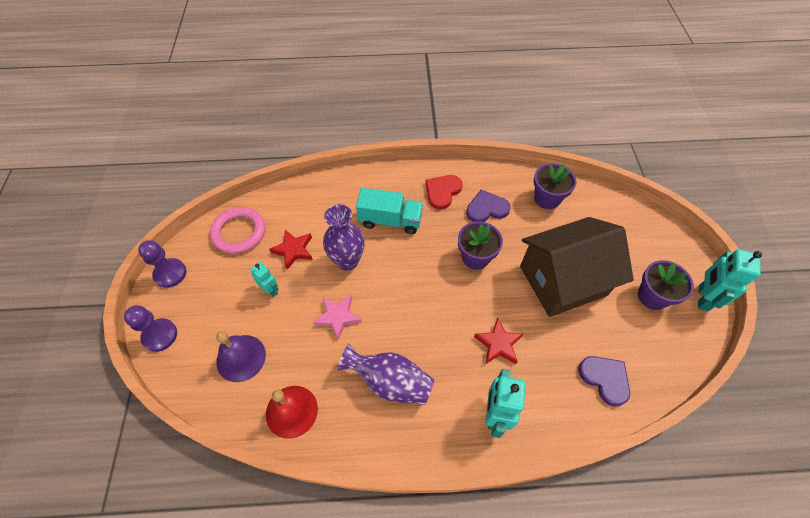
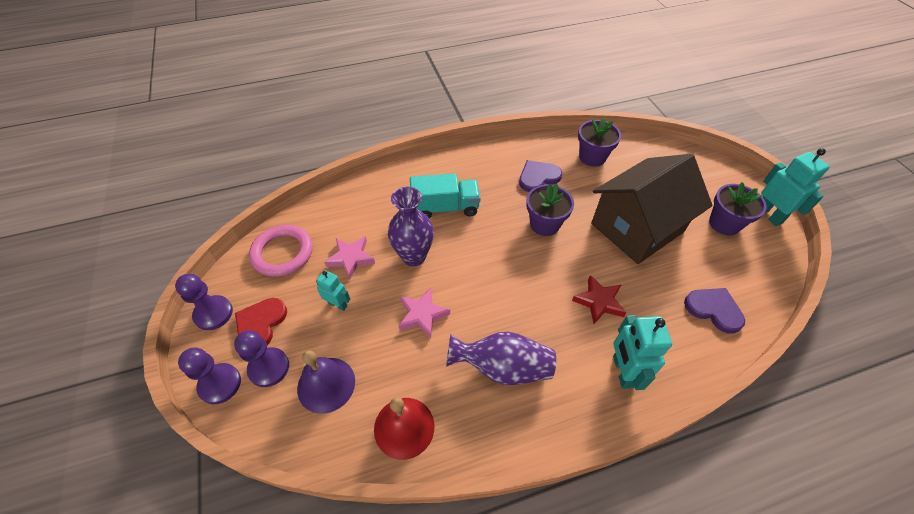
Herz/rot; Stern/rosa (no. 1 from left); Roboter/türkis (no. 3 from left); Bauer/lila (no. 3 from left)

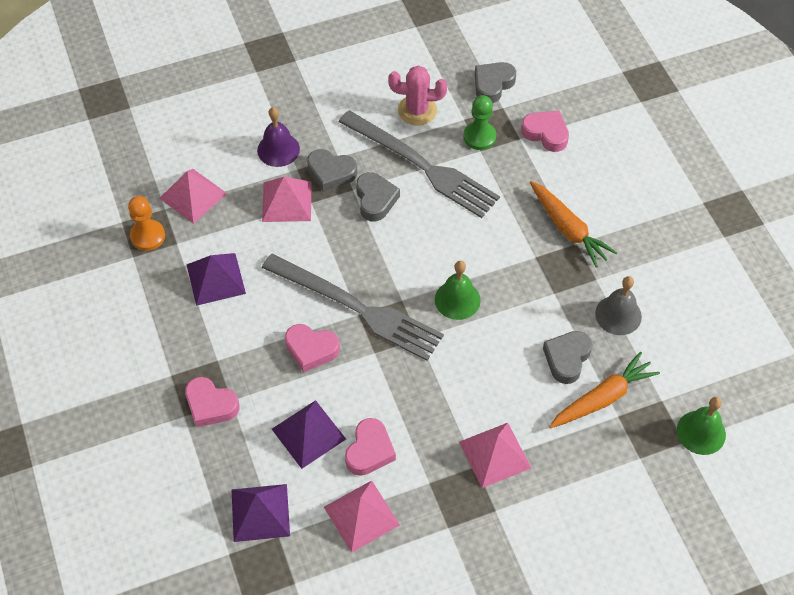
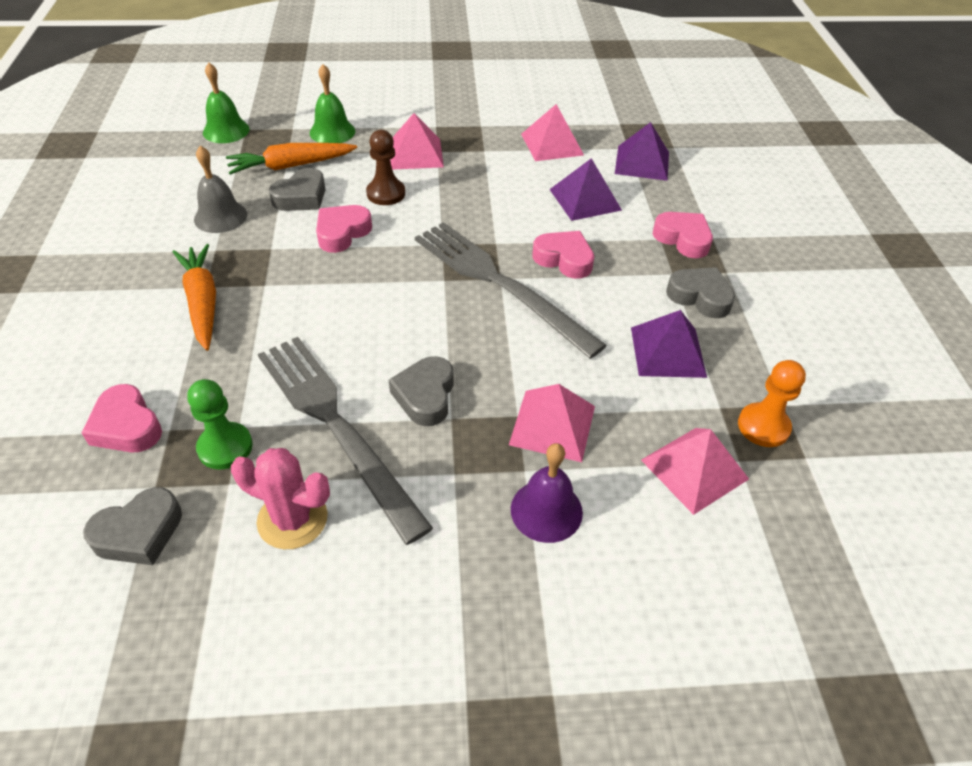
Herz/grau (no. 4 from left); Glocke/grün (no. 2 from left); Herz/rosa (no. 2 from left); Bauer/braun

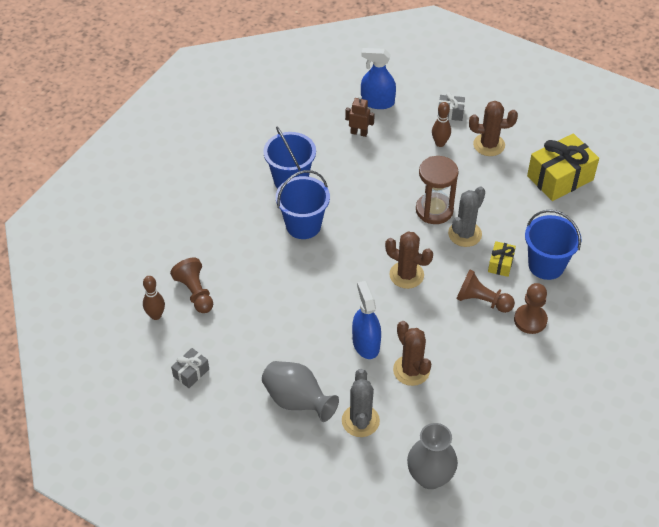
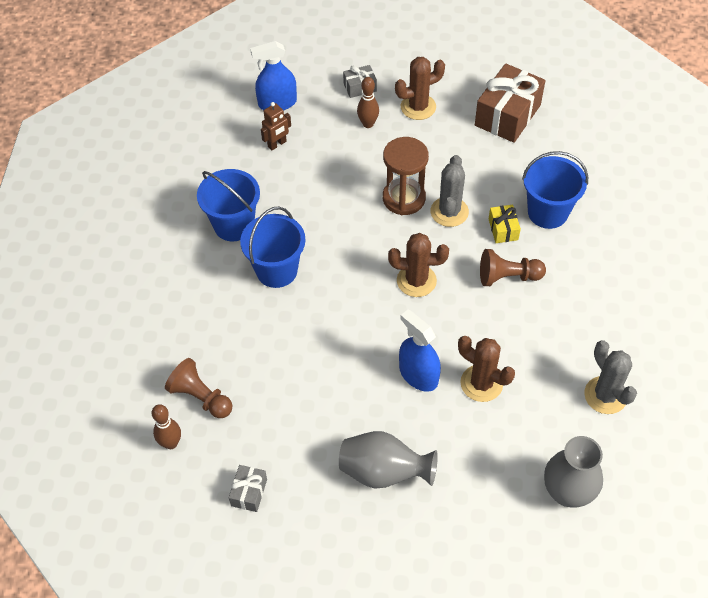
Roboter/braun; Geschenk/braun; Bauer/braun (no. 3 from left in the first image); Kaktus/grau (no. 2 from left)

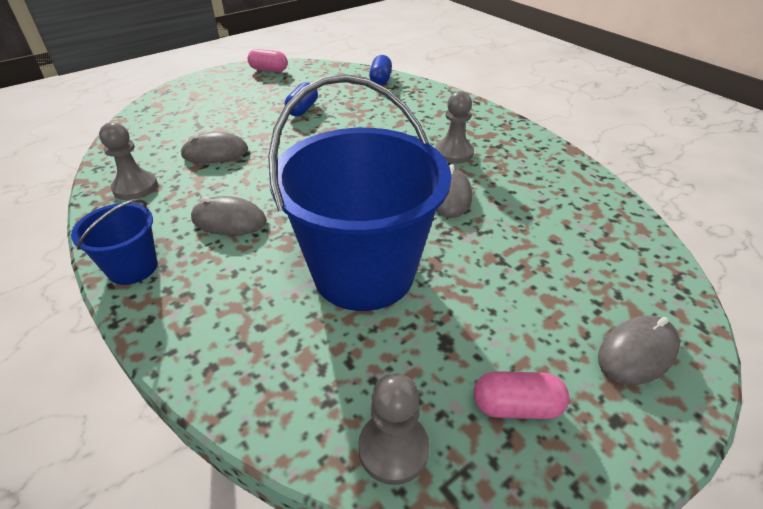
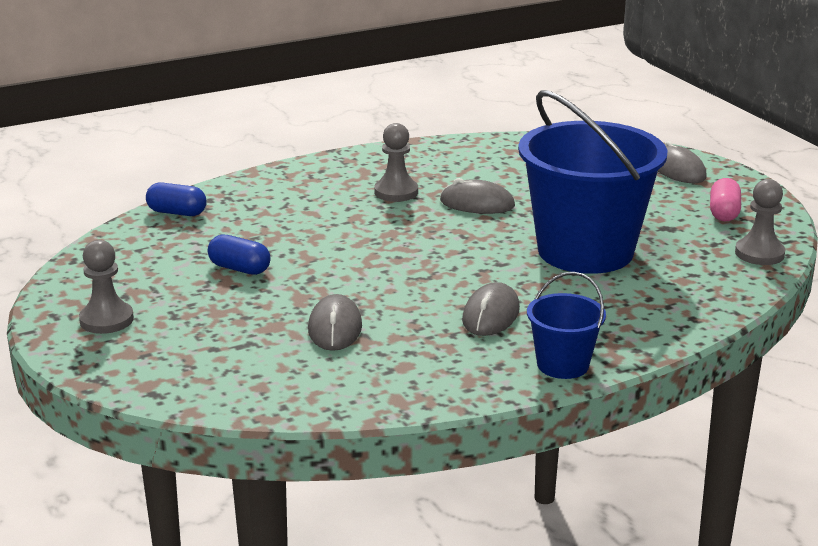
Kapsel/rosa (no. 1 from left in the first image); Bauer/grau (no. 1 from left)

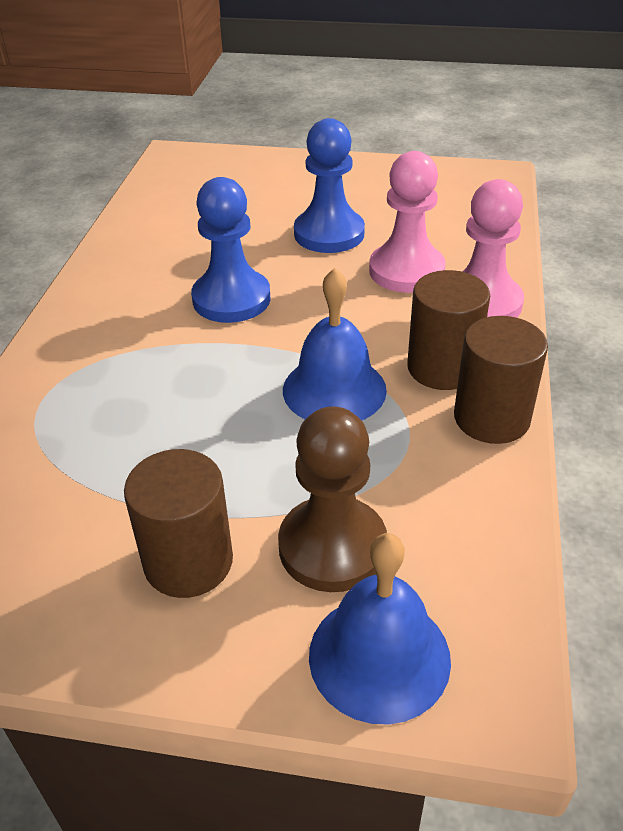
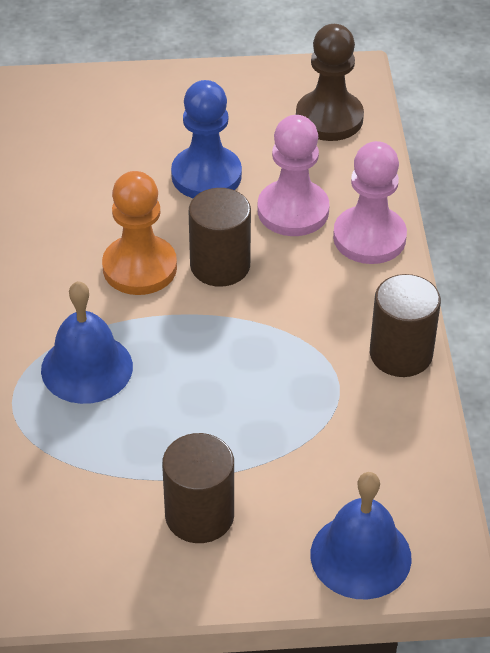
Bauer/orange; Glocke/blau (no. 1 from left); Vollzylinder/braun (no. 2 from left); Bauer/braun

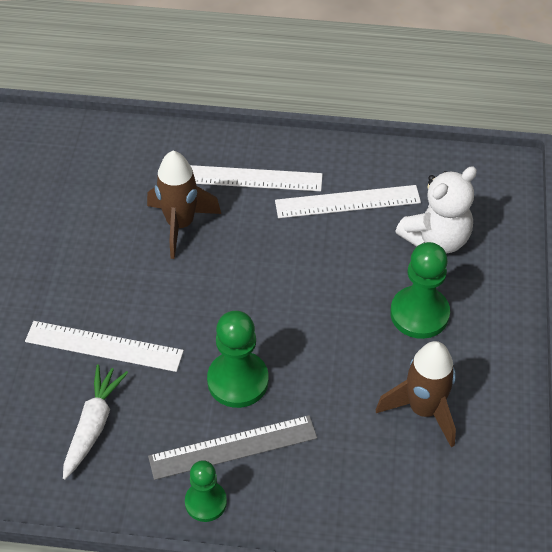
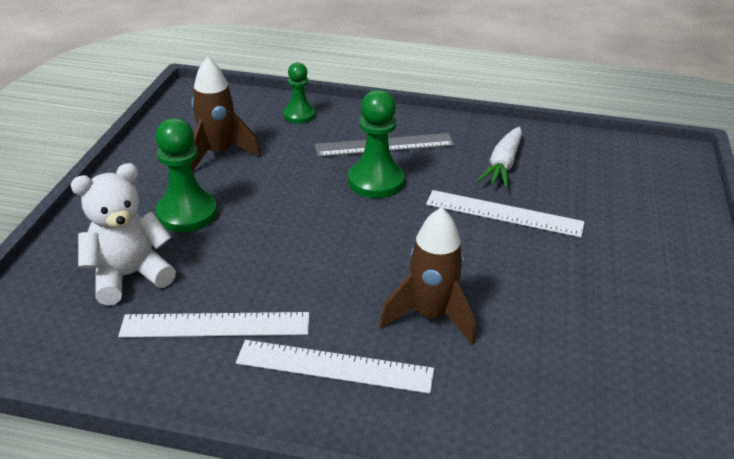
Bauer/grün (no. 2 from left)

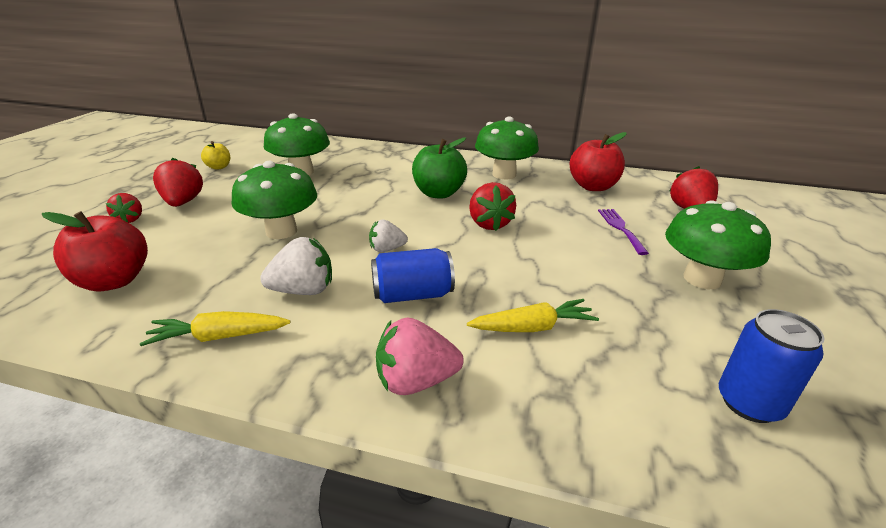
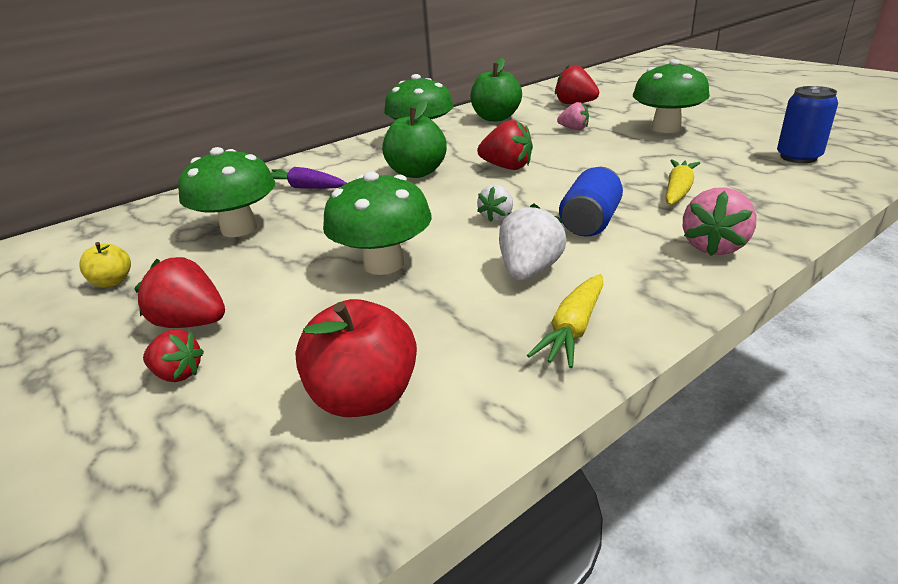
Apfel/grün (no. 2 from left); Erdbeere/rosa (no. 1 from left); Karotte/lila

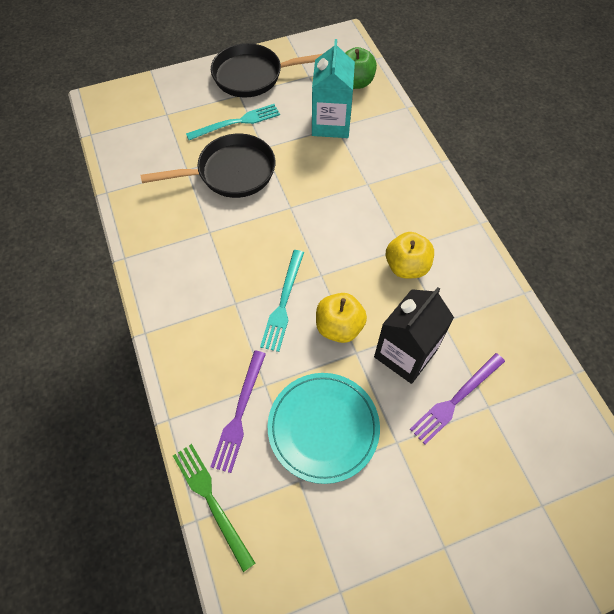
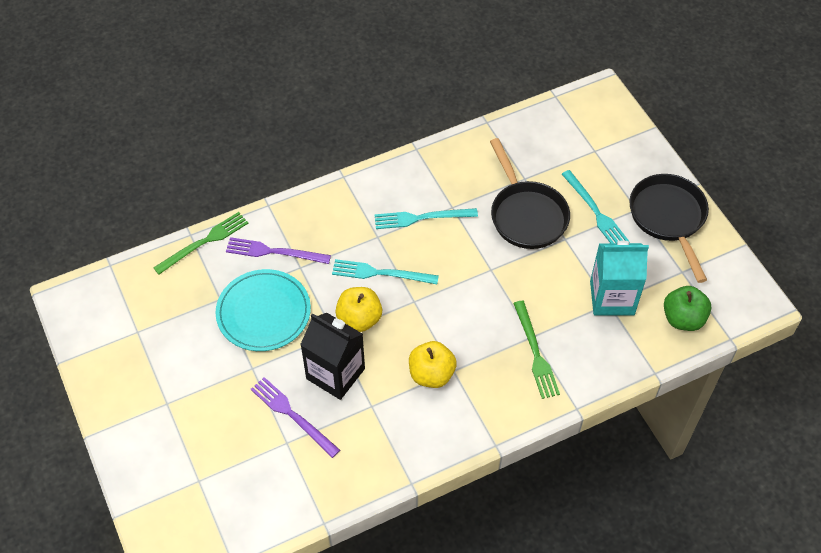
Gabel/türkis (no. 2 from left); Gabel/grün (no. 2 from left)

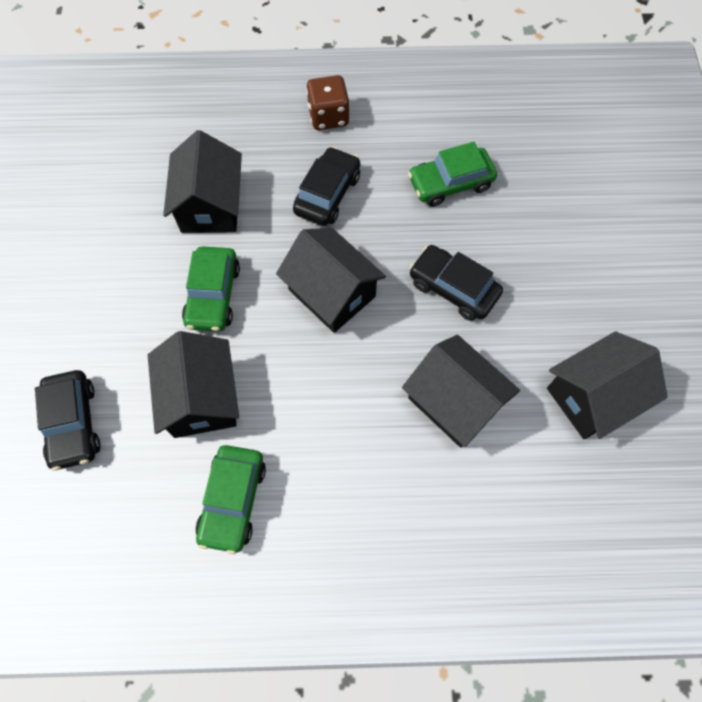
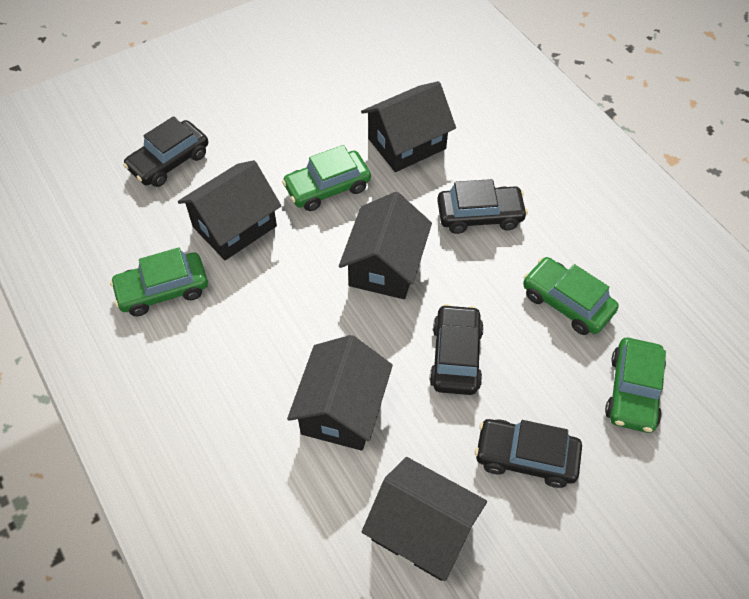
Spielwürfel/braun; Auto/grün (no. 4 from left); Auto/schwarz (no. 4 from left)

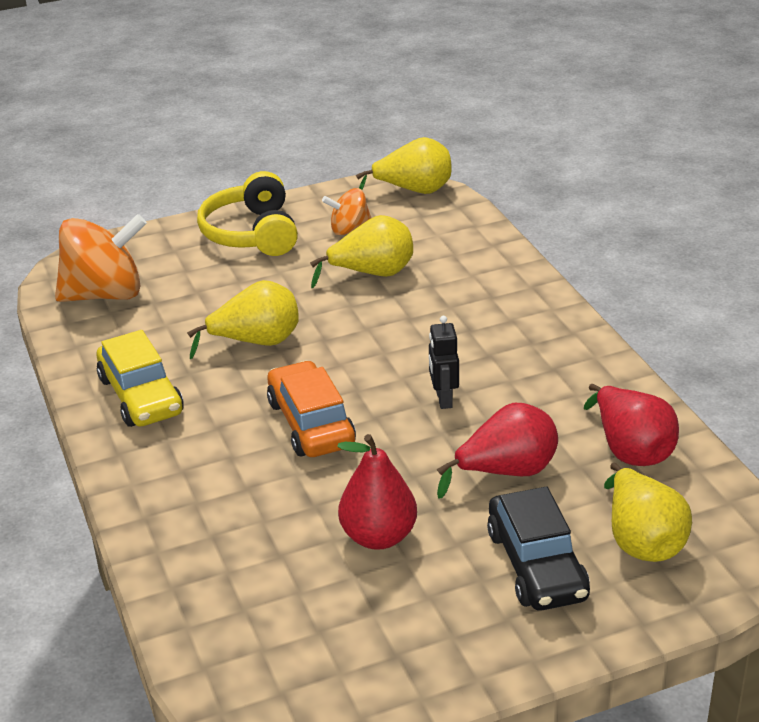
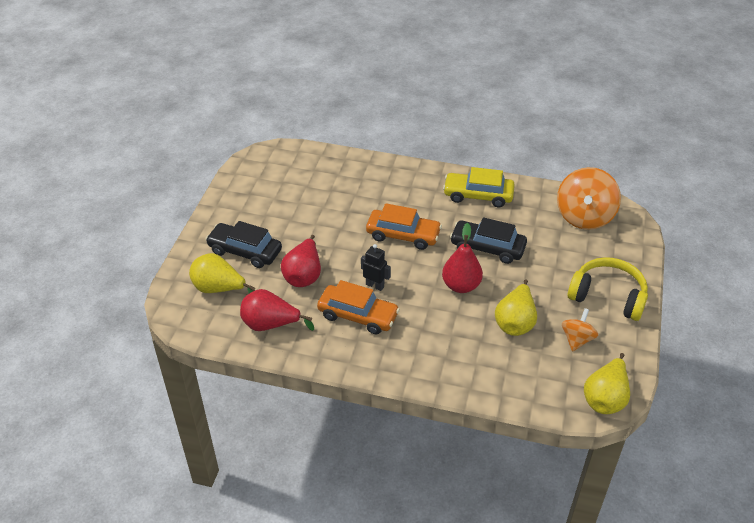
Auto/schwarz (no. 2 from left); Birne/rot (no. 3 from left); Auto/orange (no. 1 from left)

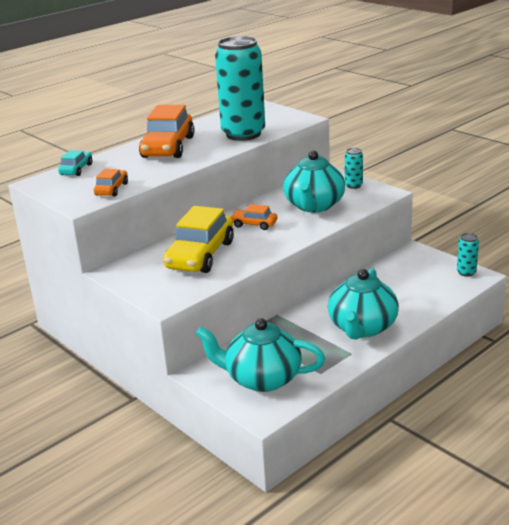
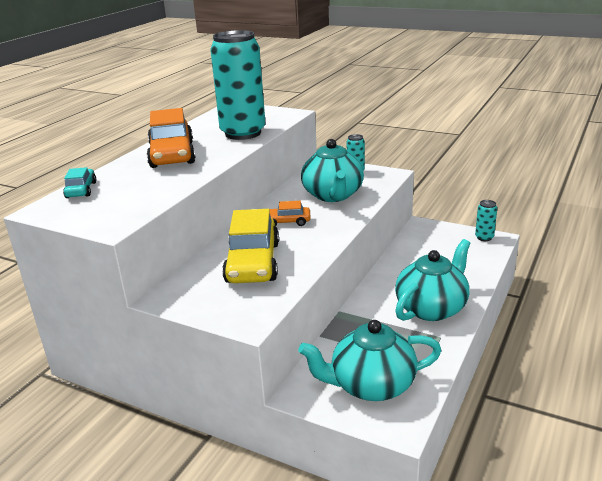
Auto/orange (no. 1 from left in the first image); Teekanne/türkis (no. 3 from left)

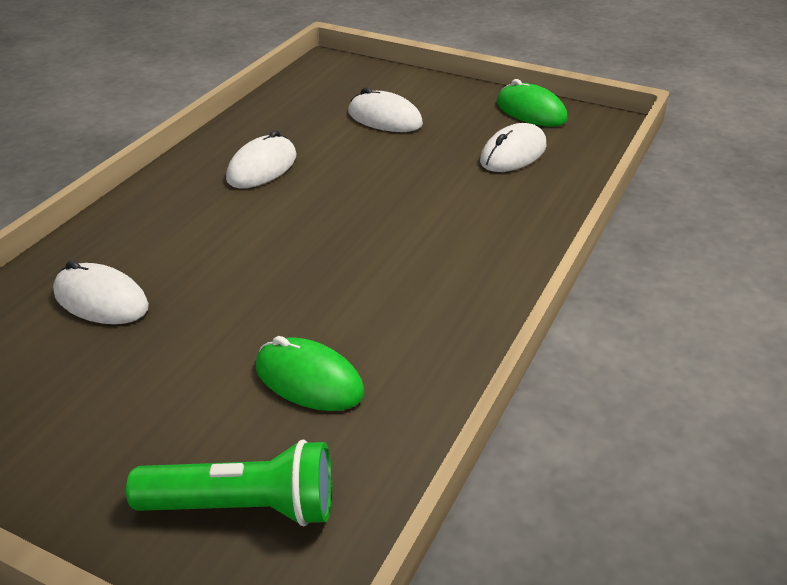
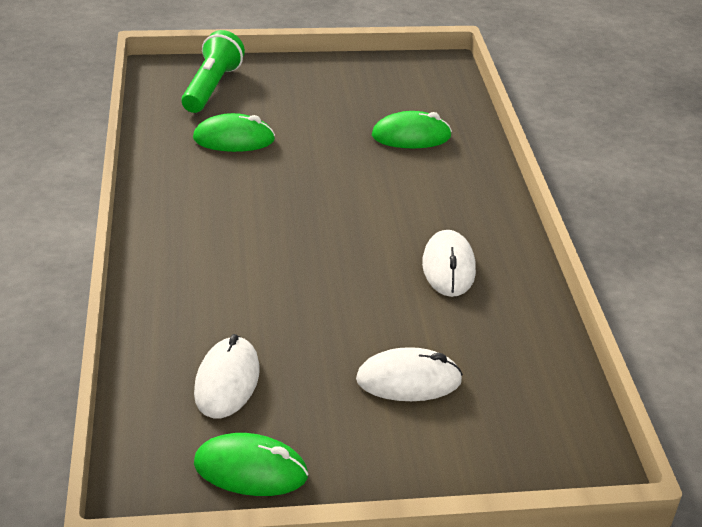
Computermaus/grün (no. 3 from left); Taschenlampe/grün

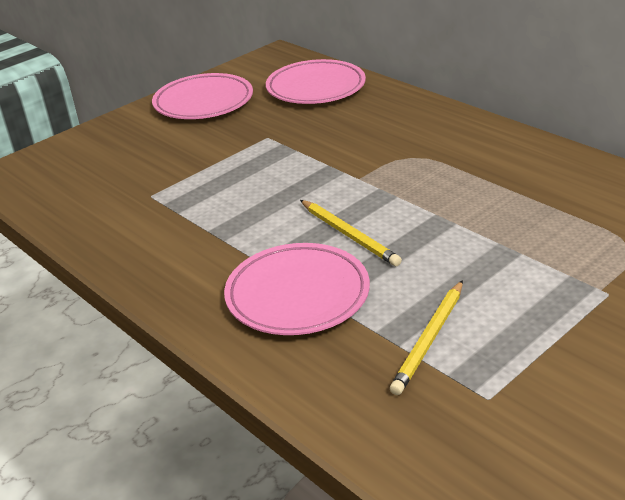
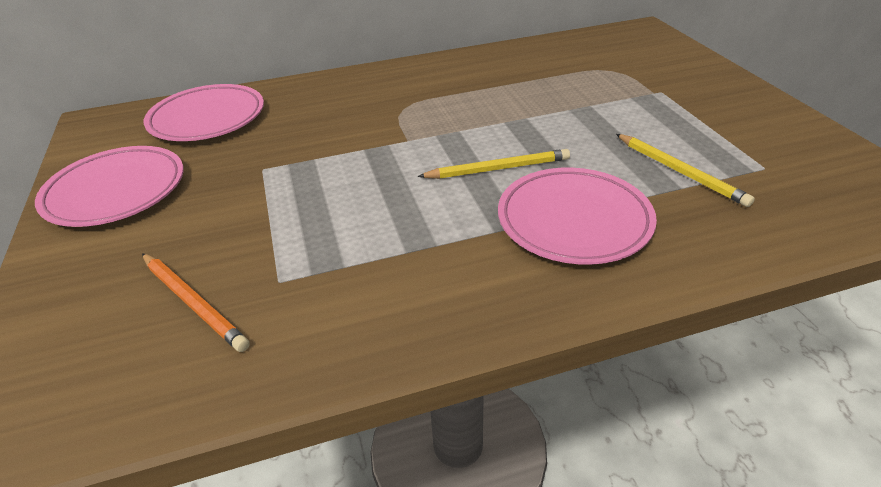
Bleistift/orange

